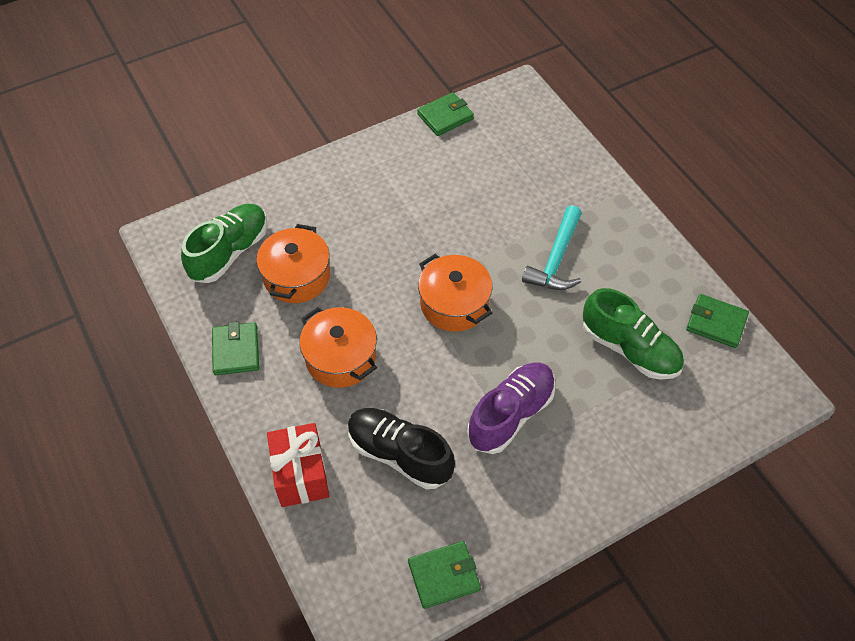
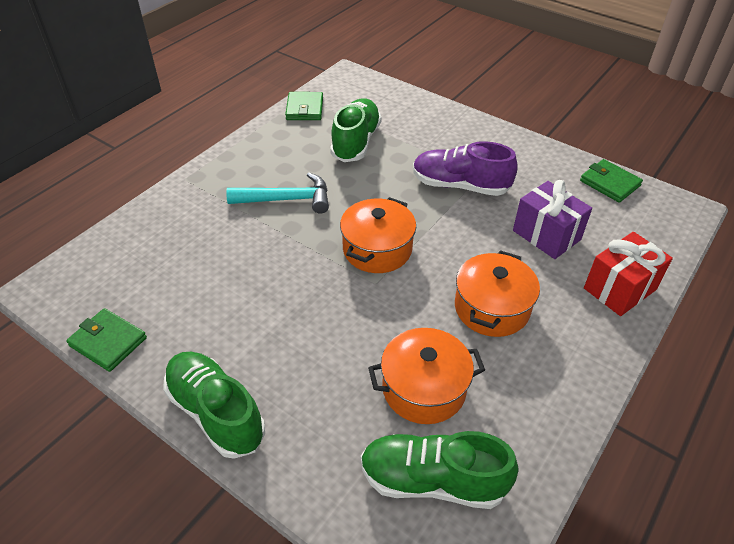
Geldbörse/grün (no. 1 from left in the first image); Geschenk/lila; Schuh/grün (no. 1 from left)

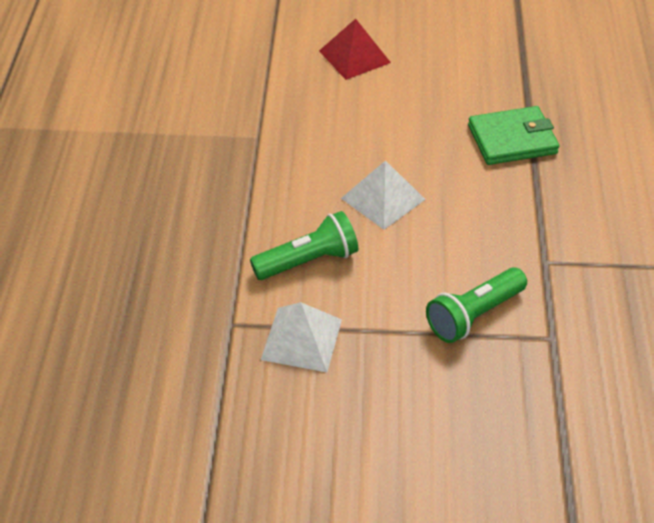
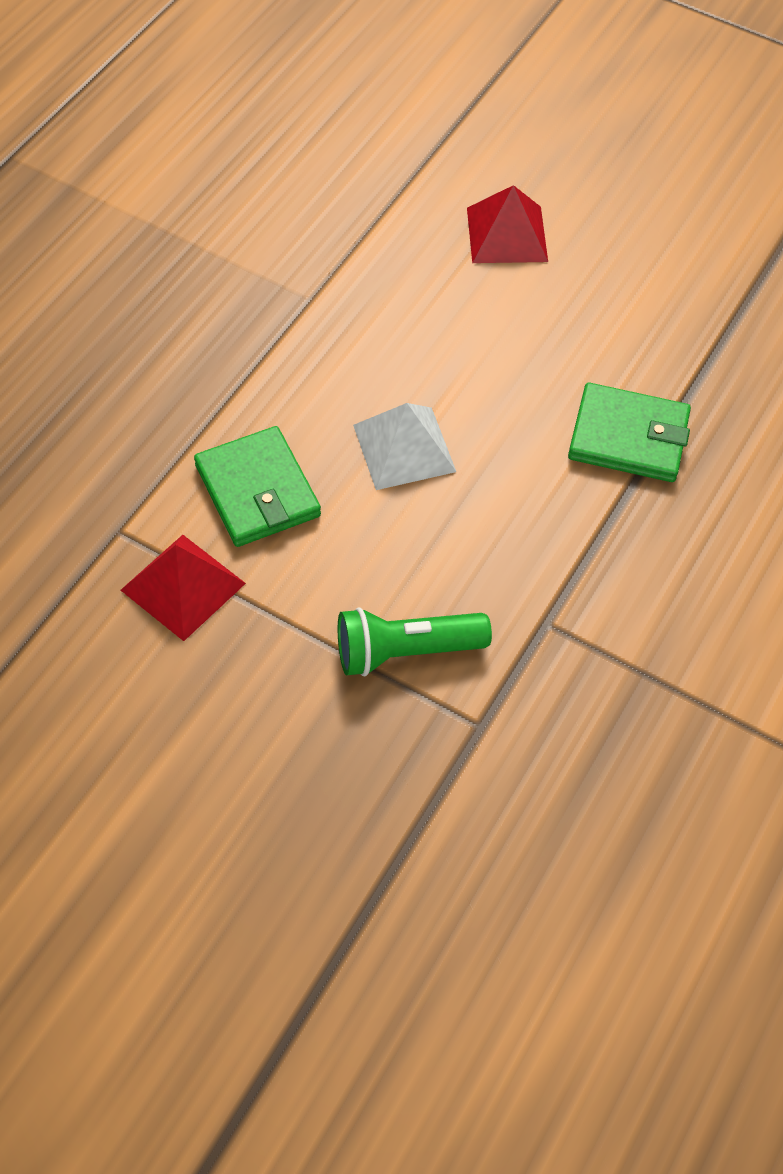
Geldbörse/grün (no. 1 from left); Pyramide/rot (no. 1 from left)

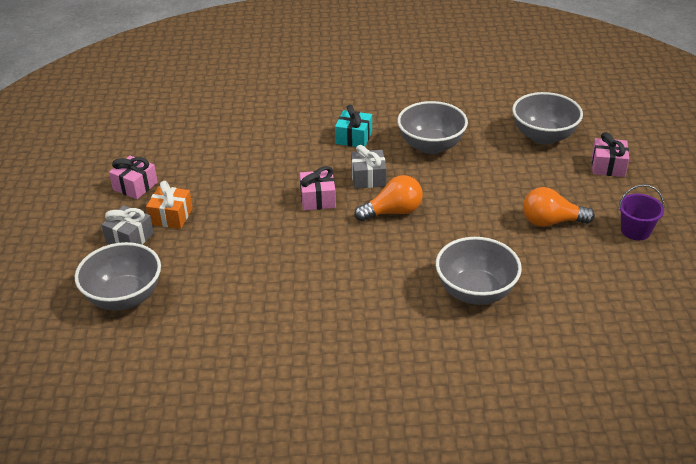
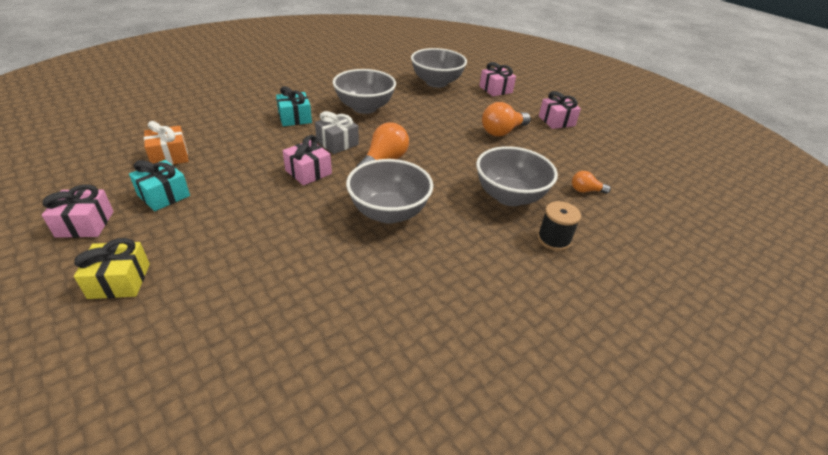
Geschenk/orange; Geschenk/rosa (no. 4 from left); Geschenk/gelb; Schüssel/grau (no. 2 from left); Geschenk/türkis (no. 1 from left); Glühbirne/orange (no. 3 from left); Garnrolle/schwarz

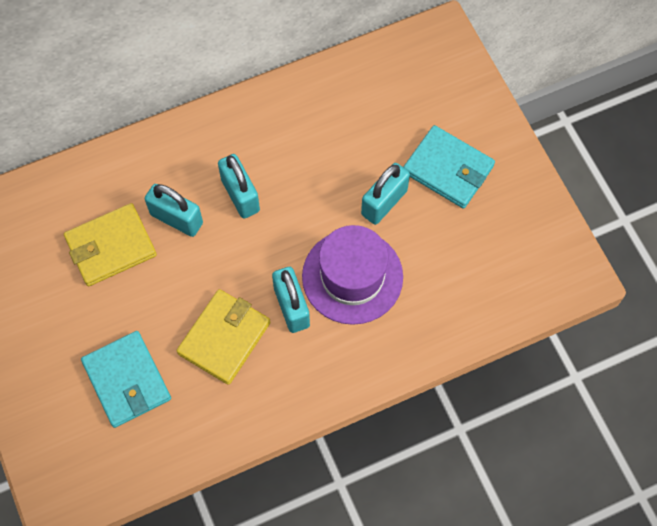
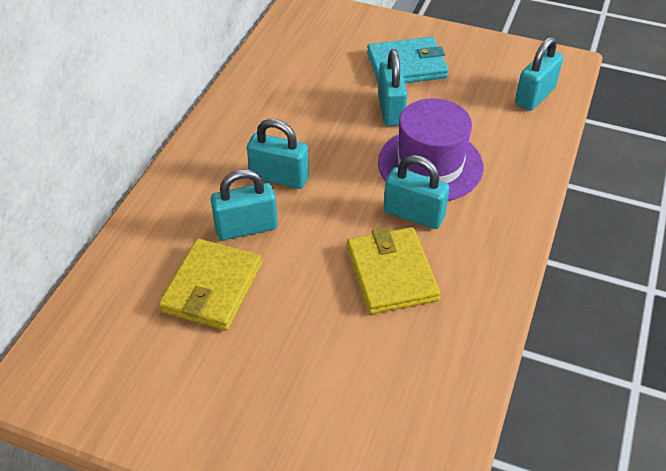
Geldbörse/türkis (no. 1 from left in the first image); Vorhängeschloss/türkis (no. 5 from left)

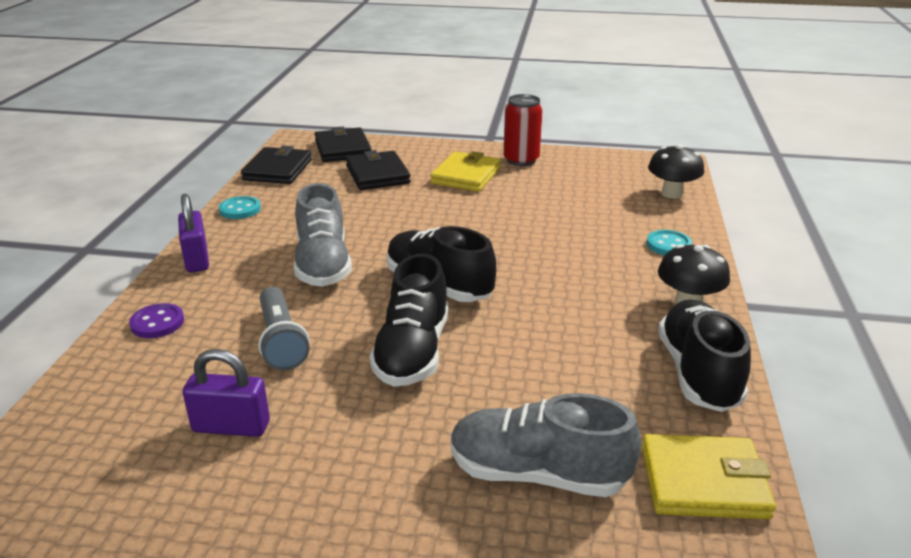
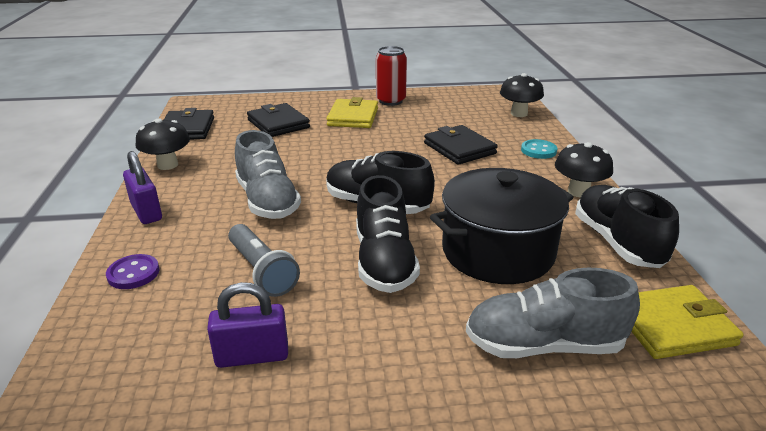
Geldbörse/schwarz (no. 3 from left); Pilz/schwarz (no. 1 from left); Kochtopf/schwarz

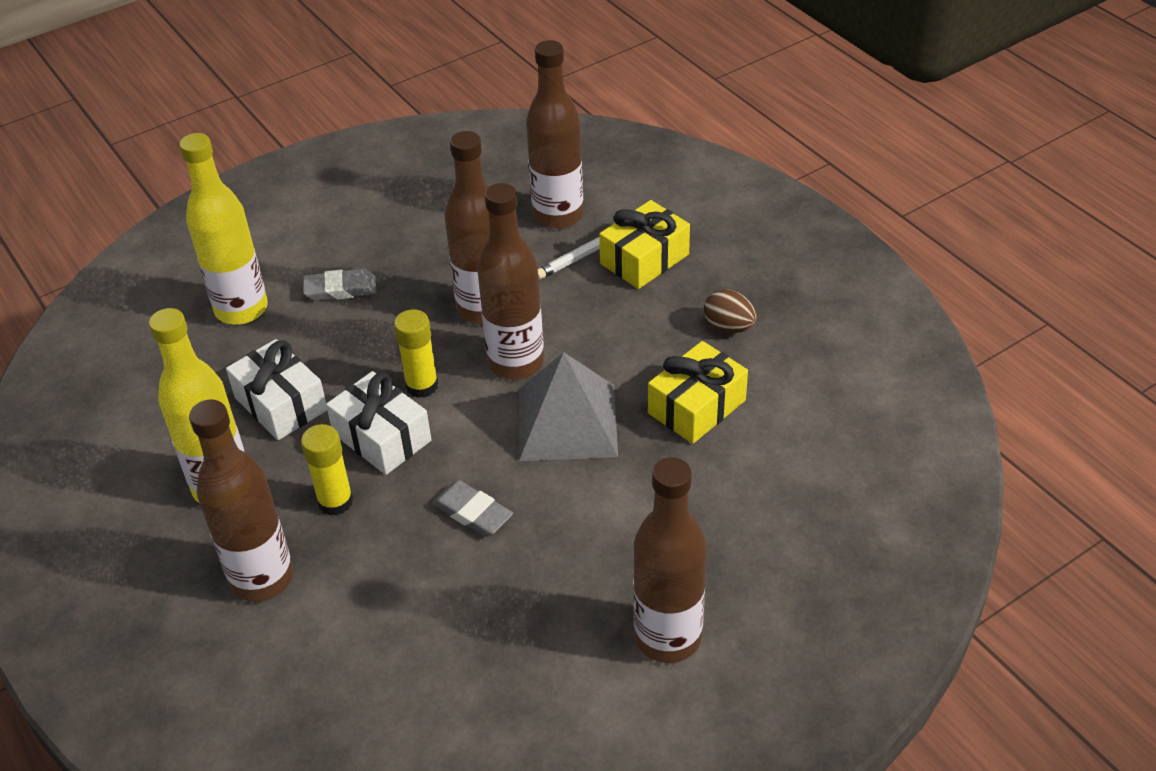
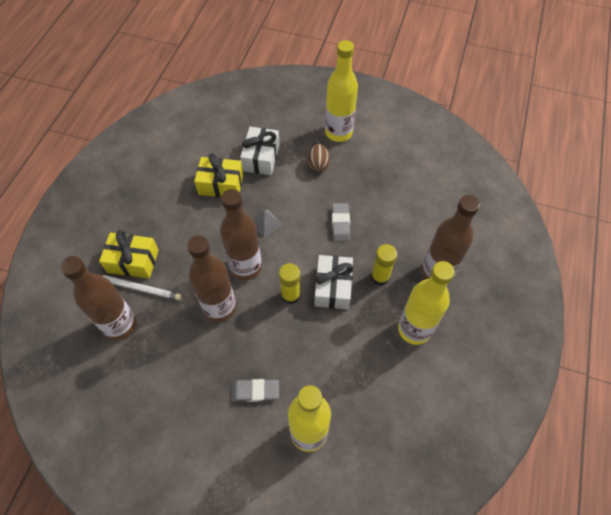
Radiergummi/grau (no. 1 from left); Ei/braun; Geschenk/weiß (no. 1 from left); Pyramide/grau; Flasche/gelb (no. 2 from left)

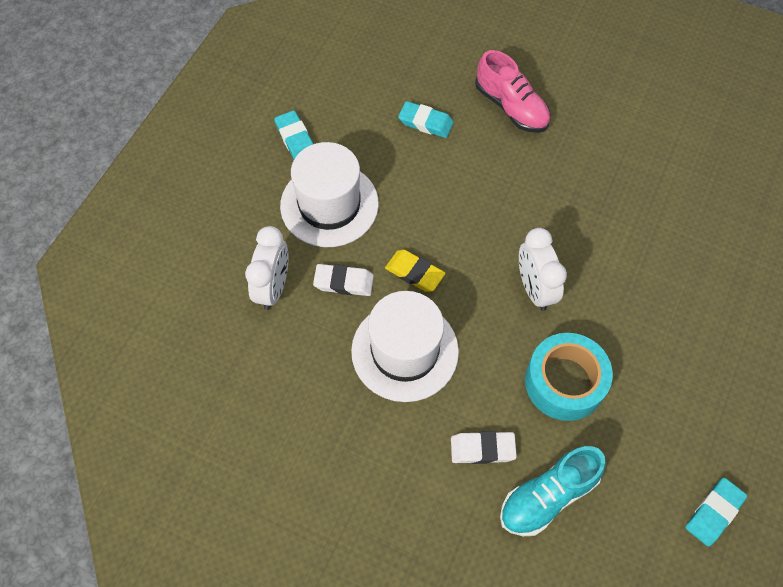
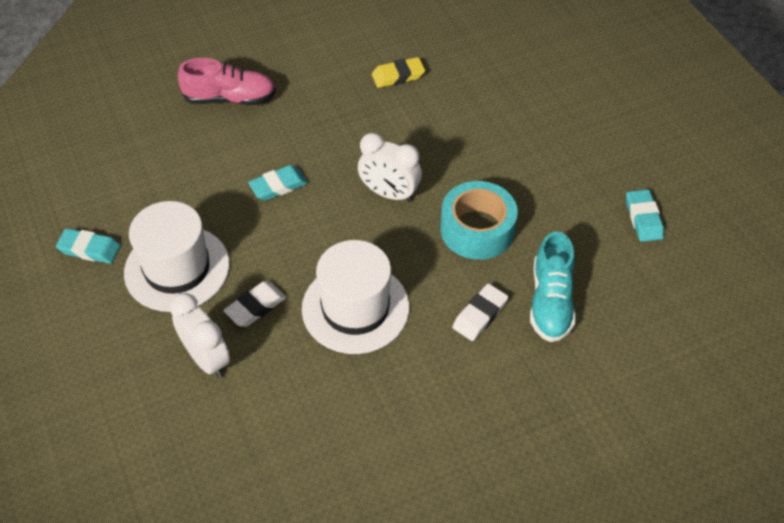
Radiergummi/türkis (no. 2 from left); Radiergummi/gelb

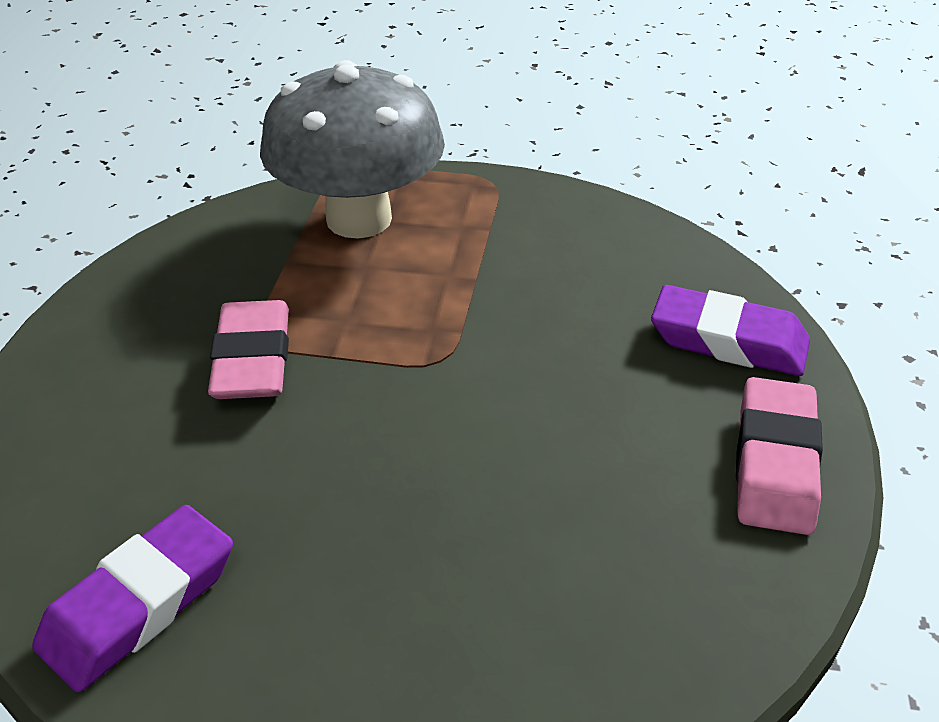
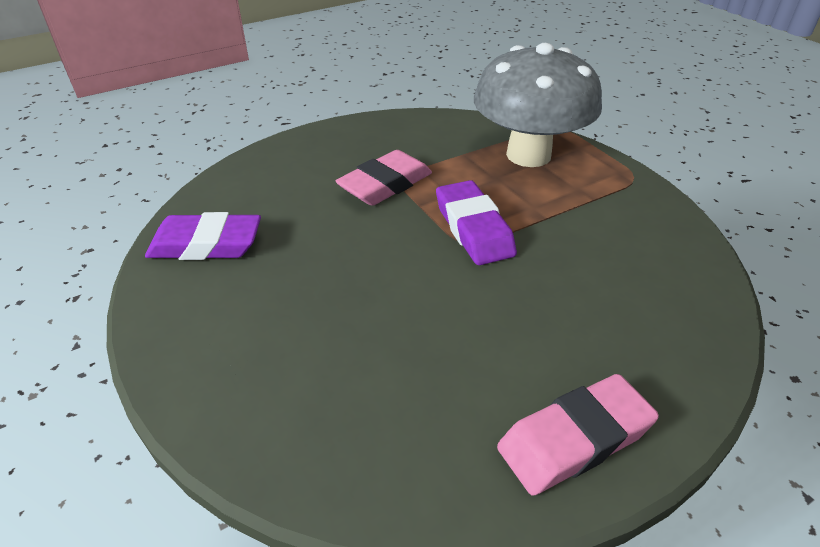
Radiergummi/lila (no. 2 from left)

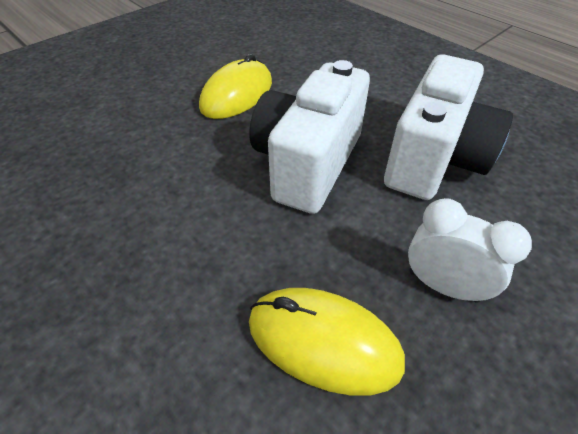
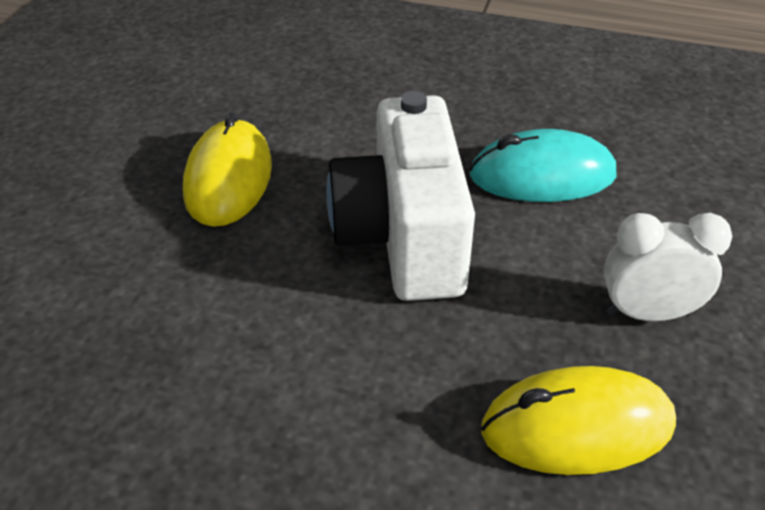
Computermaus/türkis

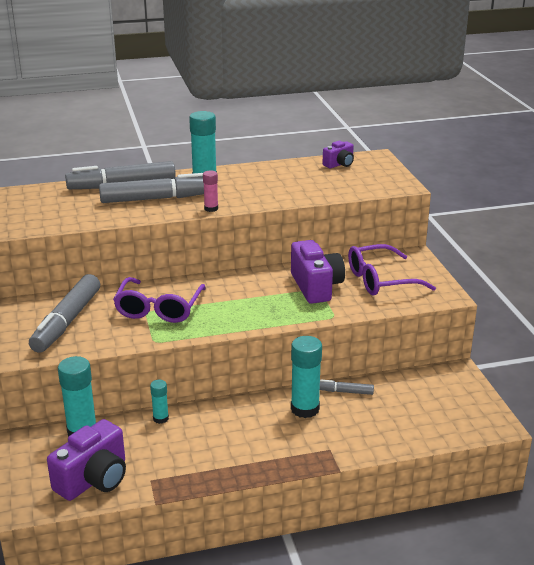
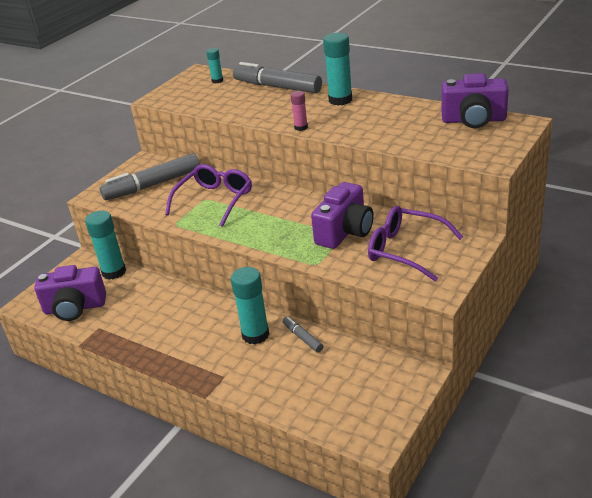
Kamera/lila (no. 3 from left); Filzstift/grau (no. 3 from left in the first image); Brille/lila (no. 1 from left); Klebestift/türkis (no. 2 from left)

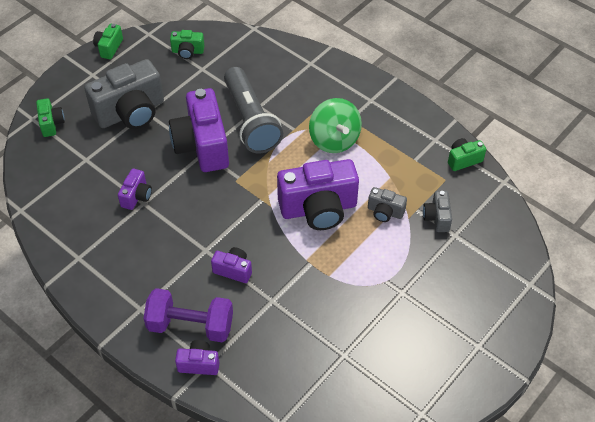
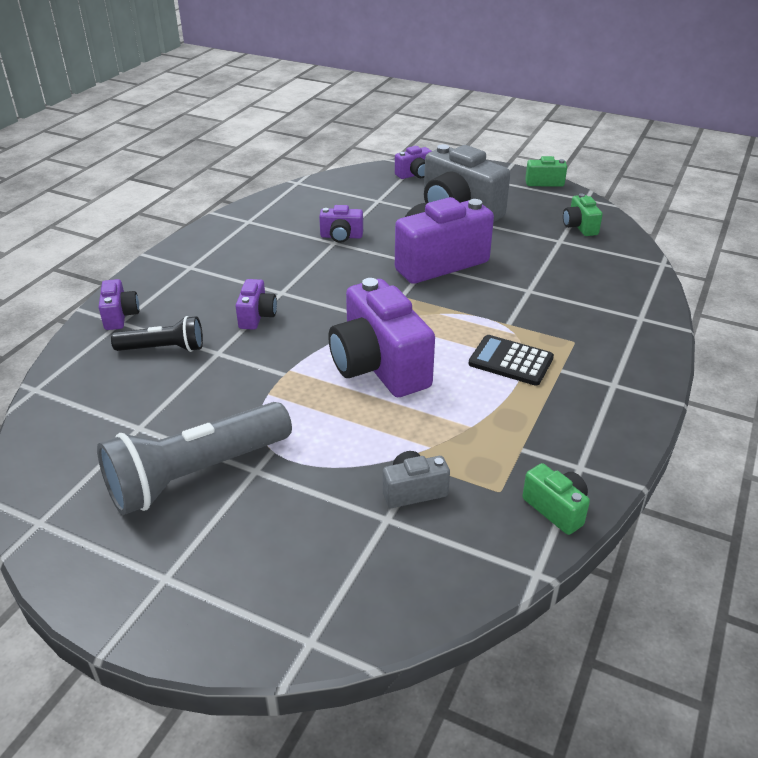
Taschenlampe/grau; Kamera/lila (no. 5 from left); Taschenrechner/schwarz; Kamera/grau (no. 2 from left in the first image); Hantel/lila; Taschenlampe/schwarz

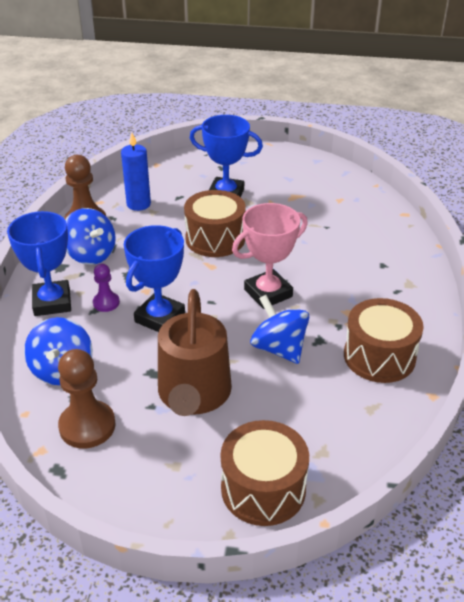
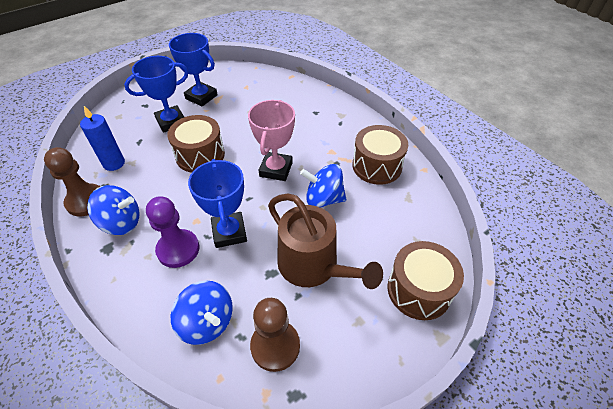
Pokal/blau (no. 2 from left); Bauer/lila

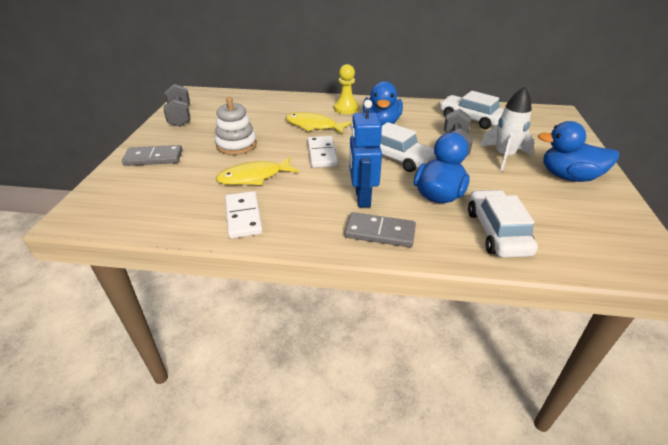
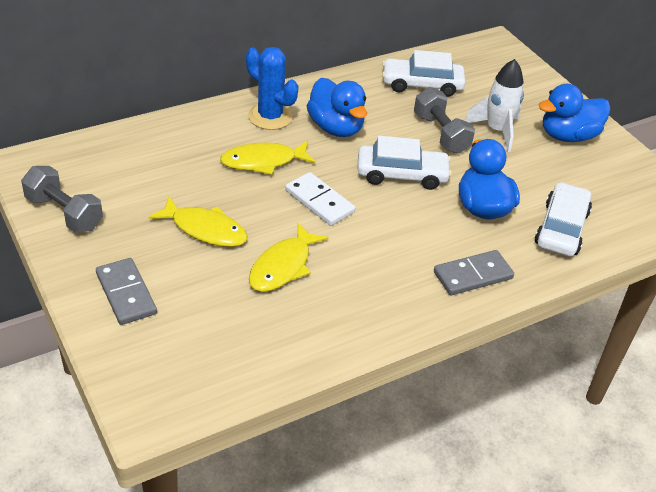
Kaktus/blau; Fisch/gelb (no. 1 from left); Roboter/blau; Dominostein/grau (no. 1 from left); Auto/weiß (no. 3 from left); Dominostein/weiß (no. 1 from left in the first image)

